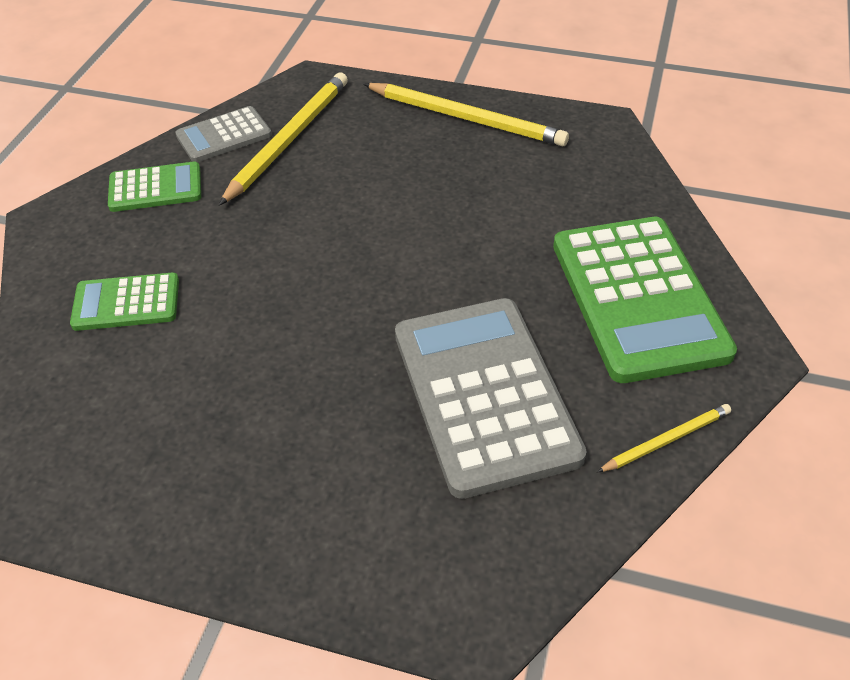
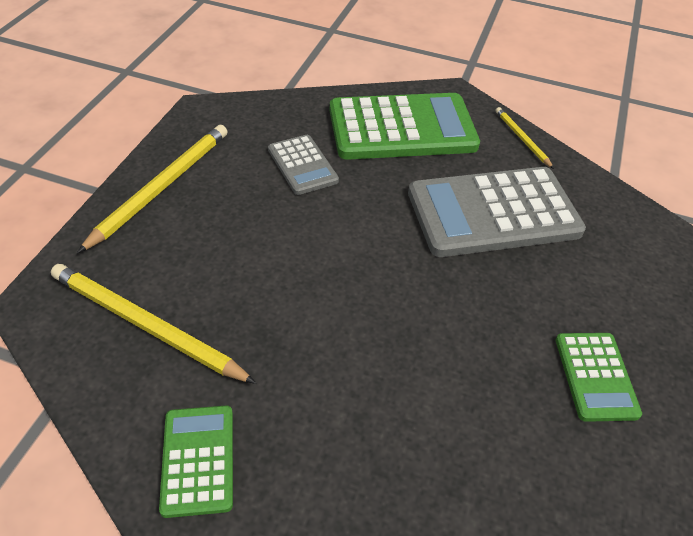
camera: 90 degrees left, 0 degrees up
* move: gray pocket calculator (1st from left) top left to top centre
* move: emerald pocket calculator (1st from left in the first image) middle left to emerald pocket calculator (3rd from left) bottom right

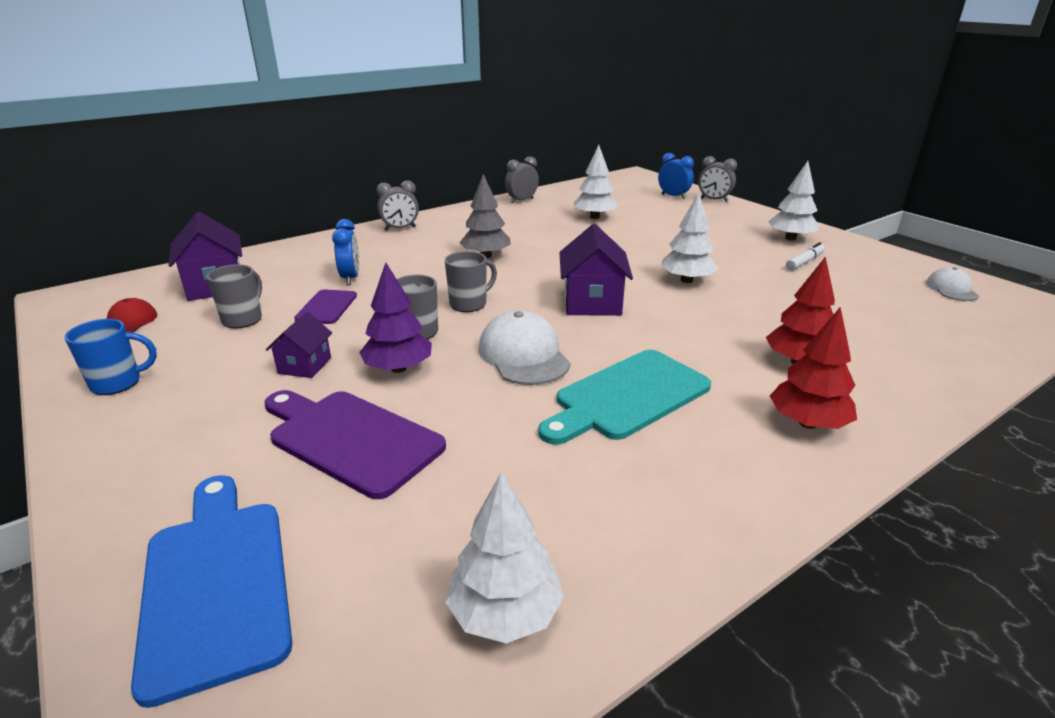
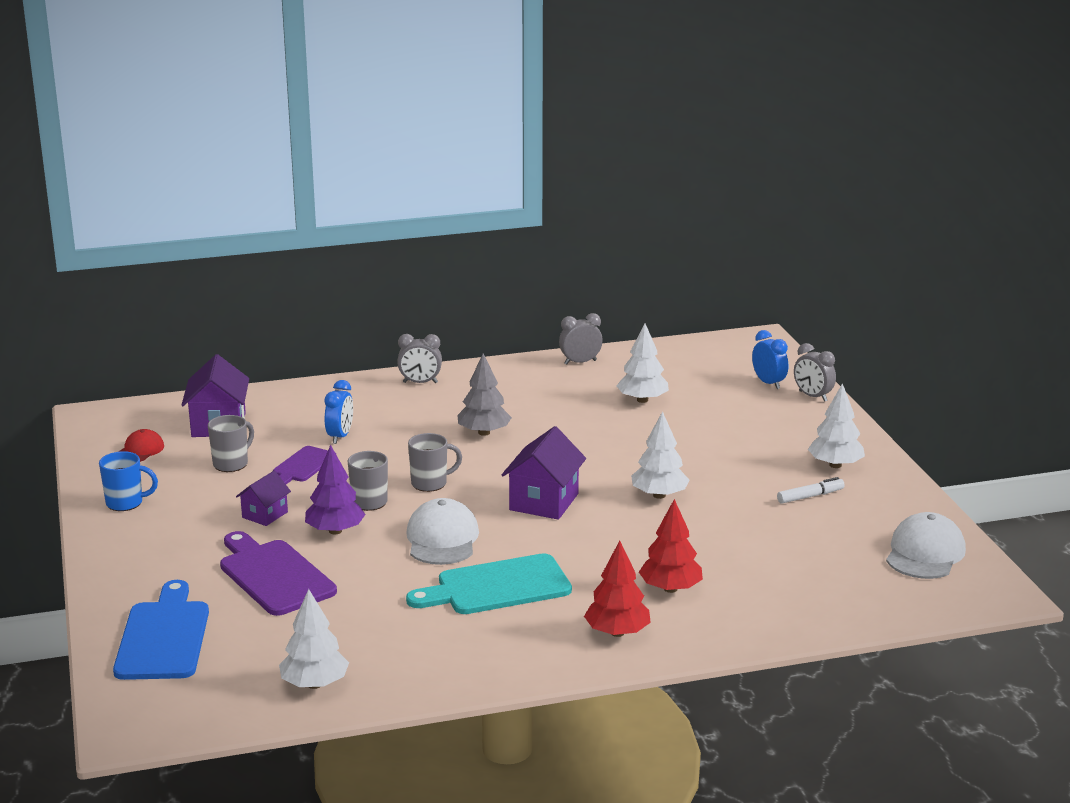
camera: 20 degrees right, 5 degrees down
* resize: pure white cap (2nd from left) middle right = bottom right x1.69

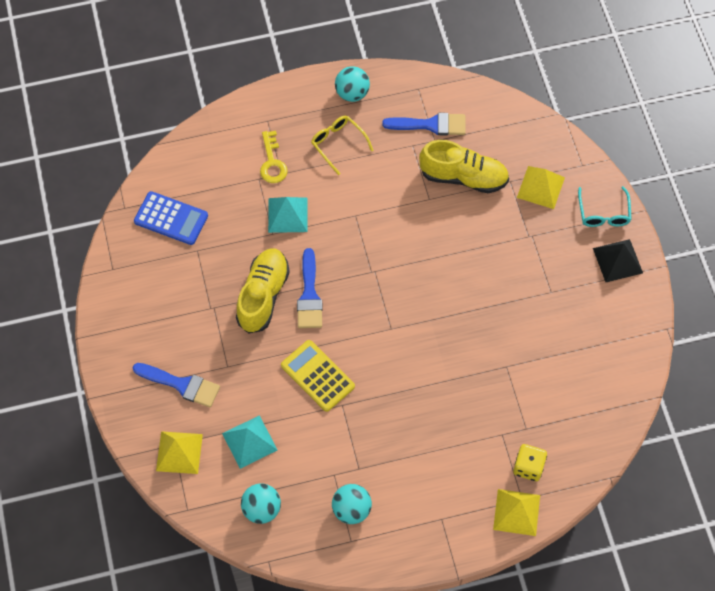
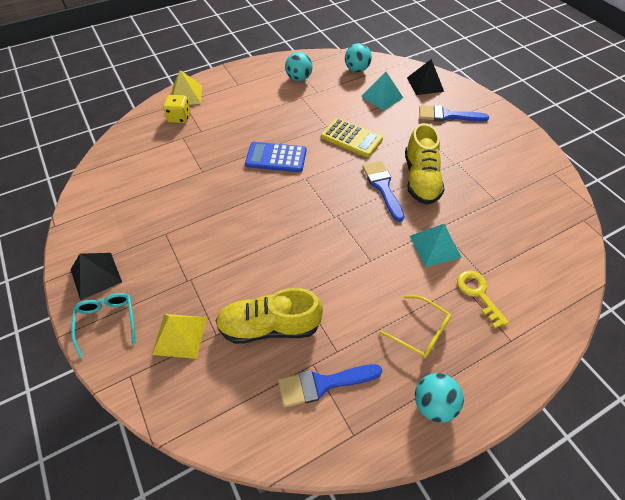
camera: 165 degrees right, 10 degrees down
* move: royal blue pocket calculator middle left to top centre
* recolor: bright yellow solid pyramid (1st from left) bottom left to black solid pyramid (2nd from left) top right

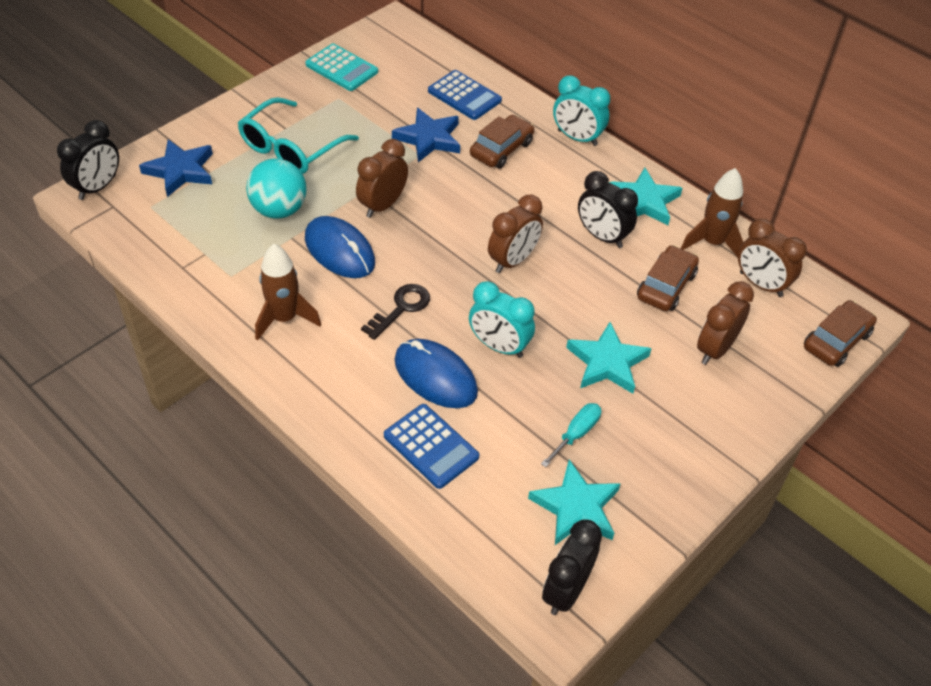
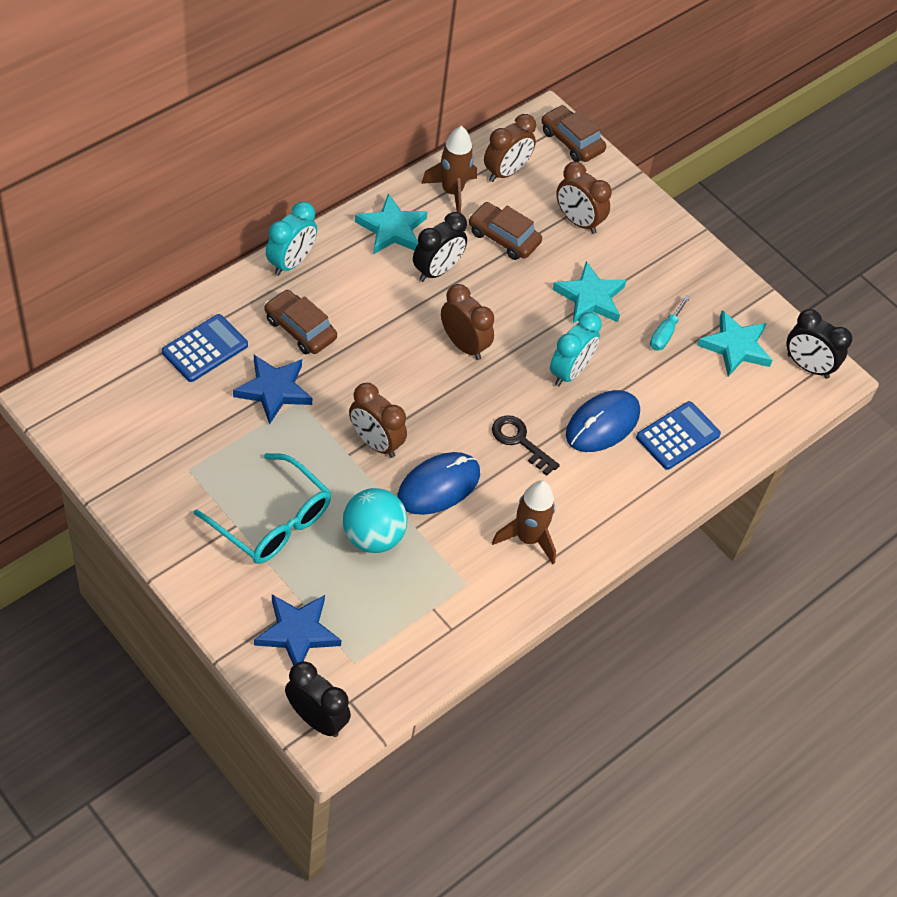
camera: 90 degrees left, 5 degrees up
* rotate: aqua flat screwdriver centre = middle right 105 degrees counterclockwise
* delete: aqua pocket calculator top centre

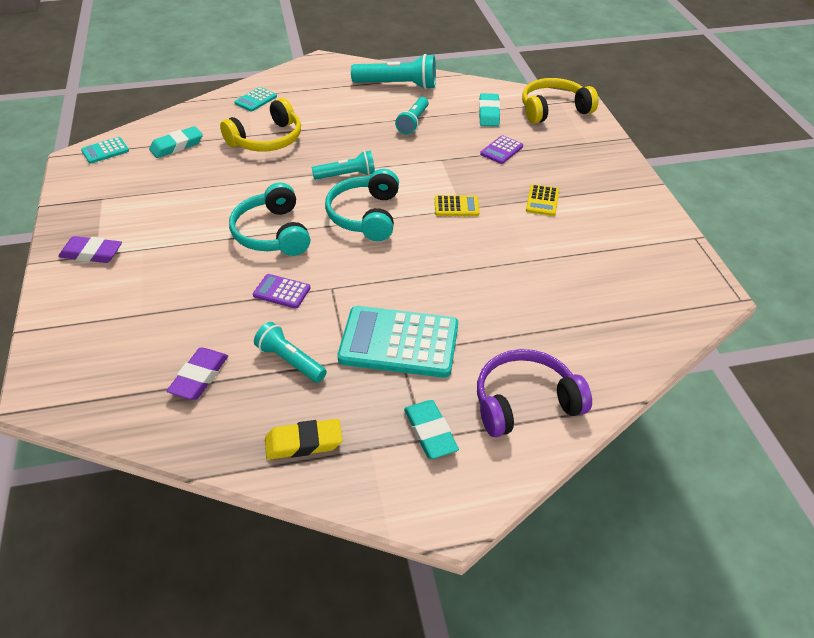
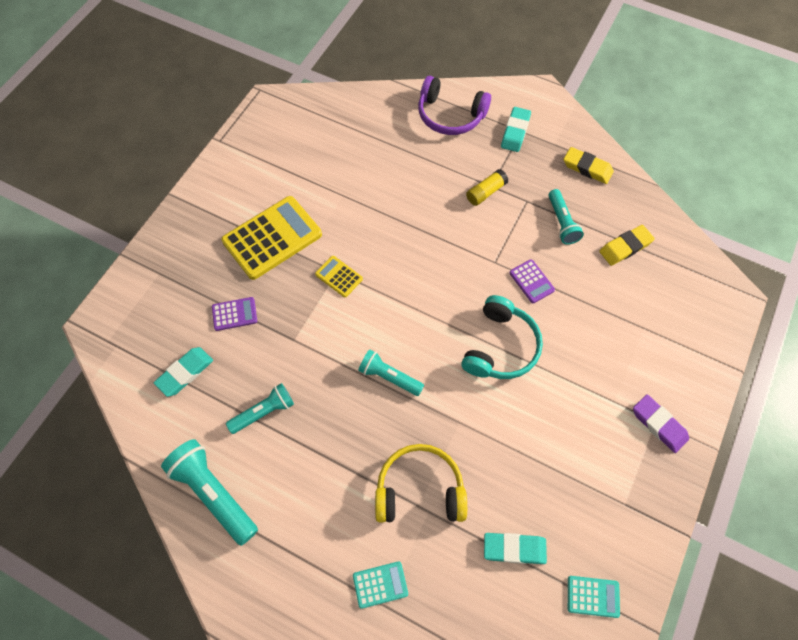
camera: 140 degrees left, 20 degrees up
* resize: bright yellow pocket calculator (2nd from left in the first image) top centre = centre x2.12
* replace: aqua pocket calculator (3rd from left) centre to bright yellow stick of glue top centre
* recolor: royal purple eraser (2nd from left) middle left to bright yellow eraser (2nd from left) middle right
* delete: aqua headset (2nd from left) top centre
* delete: bright yellow headset (2nd from left) top right

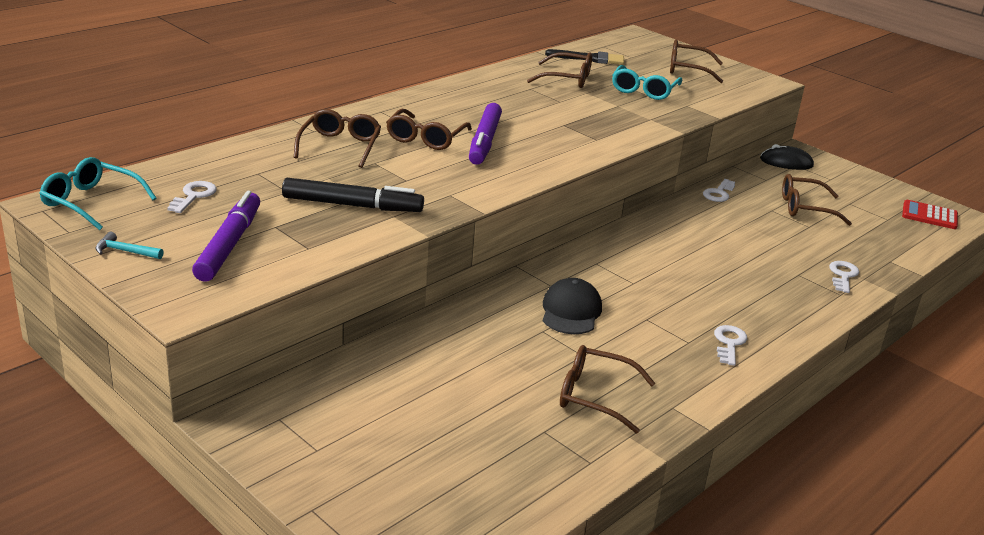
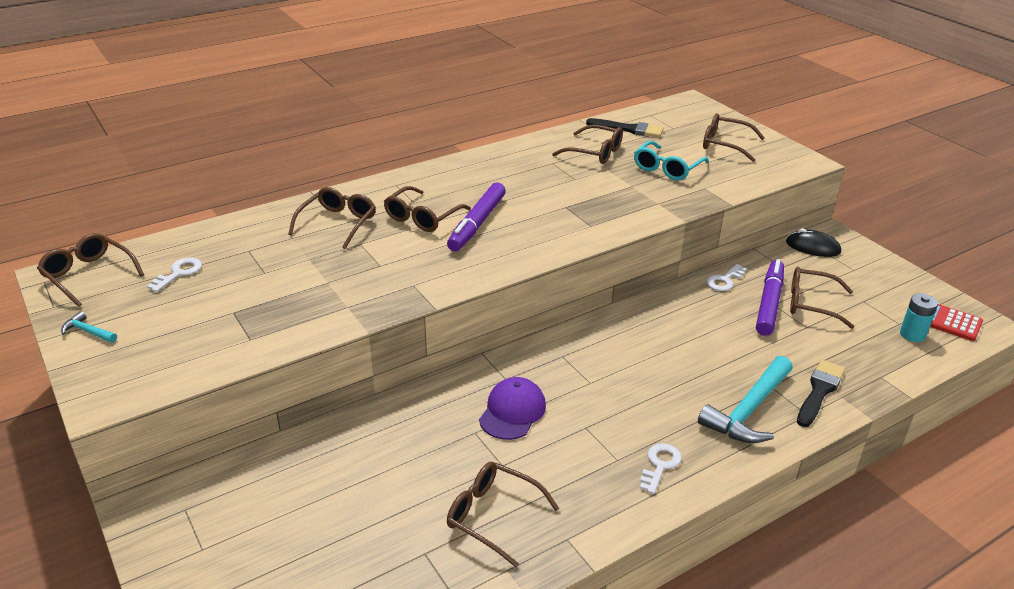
camera: 15 degrees right, 5 degrees up
* recolor: aqua eyeglasses (1st from left) middle left to brown eyeglasses (1st from left) middle left
* recolor: black cap centre to royal purple cap bottom centre
* insert: aqua hammer (2nd from left) bottom right
* move: royal purple marker pen (1st from left in the first image) middle left to royal purple marker pen (2nd from left) middle right
* replace: pure white latchkey (4th from left) middle right to black paint brush (2nd from left) bottom right
* insert: aqua battery middle right
* delete: black marker pen centre

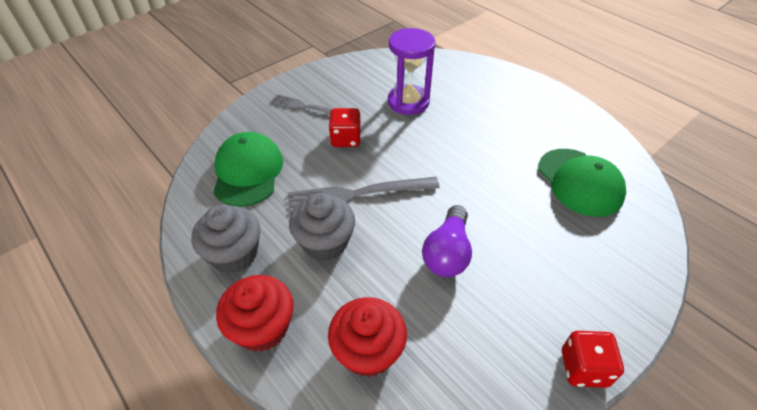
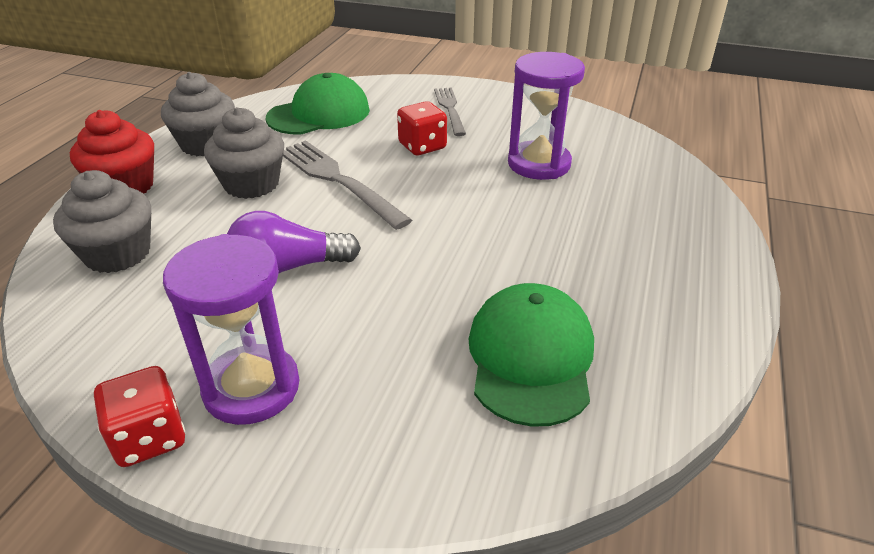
camera: 60 degrees right, 10 degrees down
* recolor: crimson fairy cake (2nd from left) bottom centre to gray fairy cake (1st from left) middle left
* insert: royal purple hourglass (1st from left) middle left
* rotate: emerald cap (2nd from left) middle right = centre 150 degrees clockwise

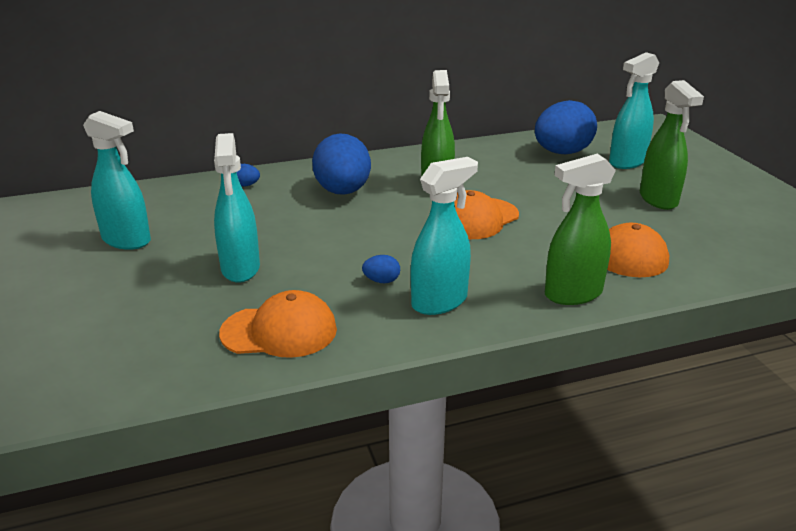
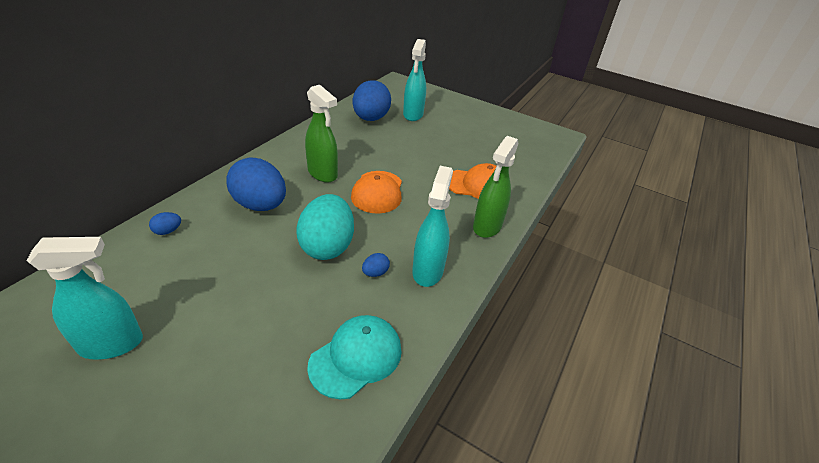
camera: 45 degrees left, 10 degrees up
* insert: aqua toy egg centre
* recolor: orange cap (1st from left) centre to aqua cap bottom centre
* delete: aqua sprayer (2nd from left) middle left
* delete: emerald sprayer (3rd from left) top right

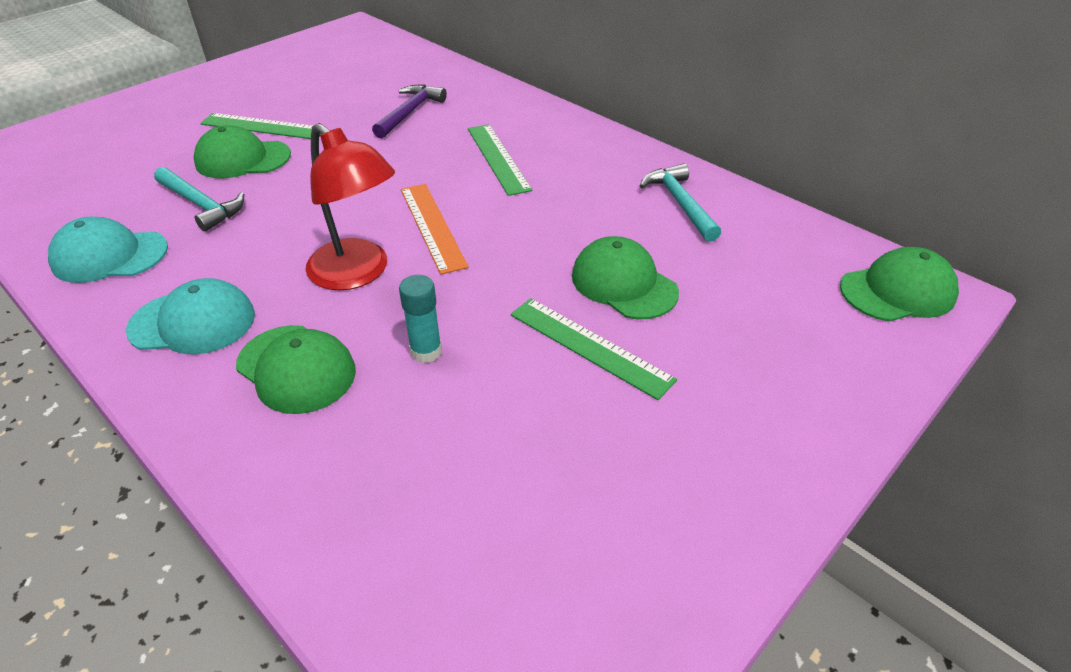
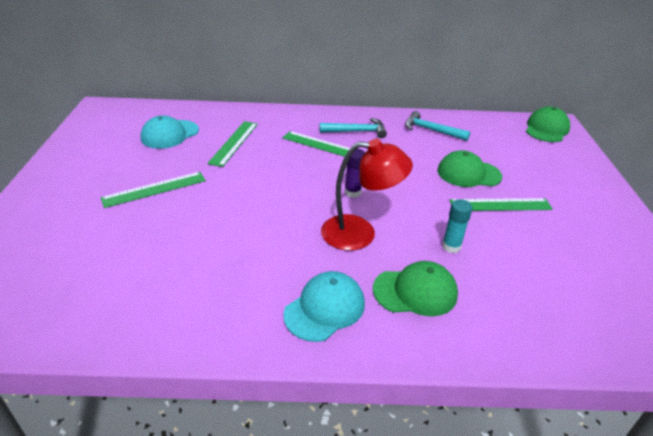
camera: 45 degrees left, 5 degrees down
* move: aqua cap (1st from left) middle left to top left
* replace: royal purple hammer top centre to emerald ruler (2nd from left) top centre
* move: aqua hammer (1st from left) top left to top centre
* replace: orange ruler centre to royal purple stick of glue centre
* delete: emerald cap (1st from left) top left

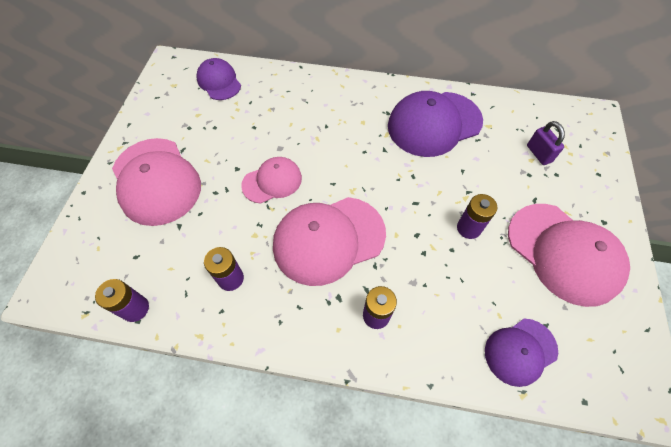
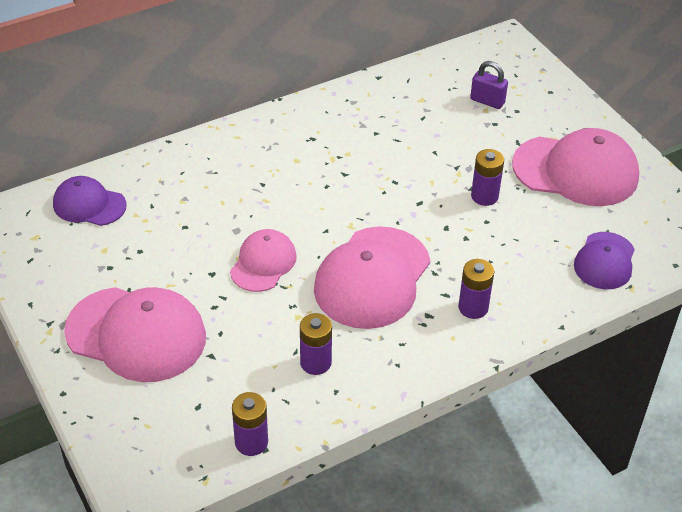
camera: 40 degrees left, 15 degrees down
* delete: royal purple cap (2nd from left) top centre

